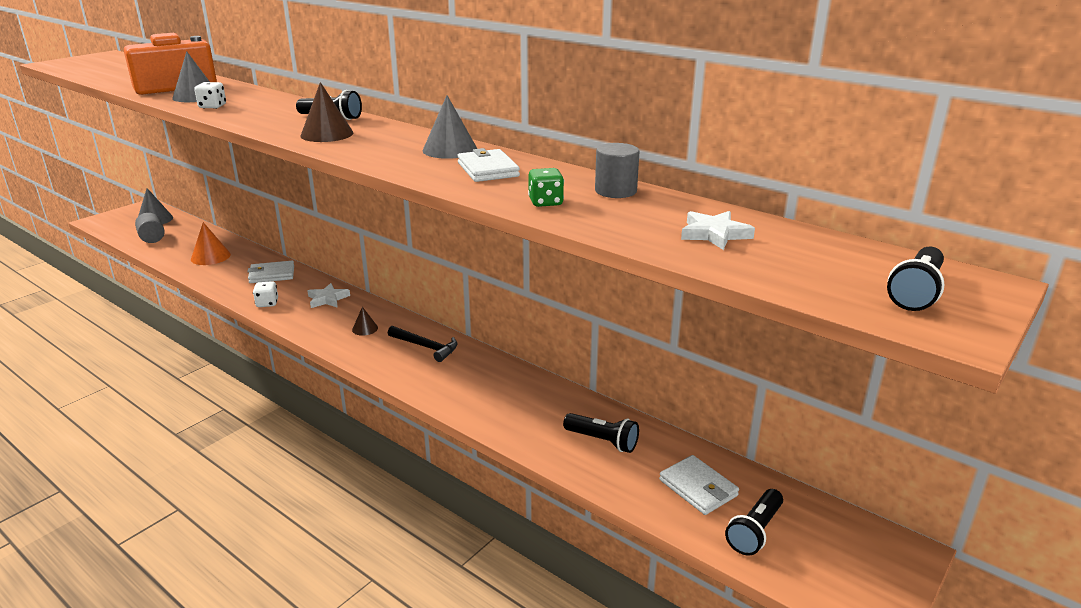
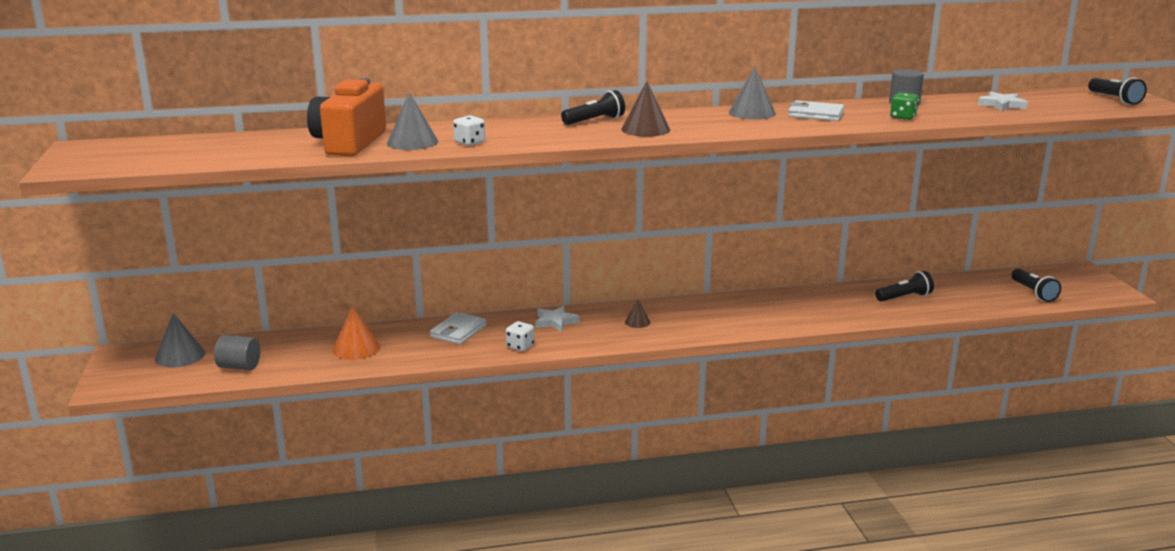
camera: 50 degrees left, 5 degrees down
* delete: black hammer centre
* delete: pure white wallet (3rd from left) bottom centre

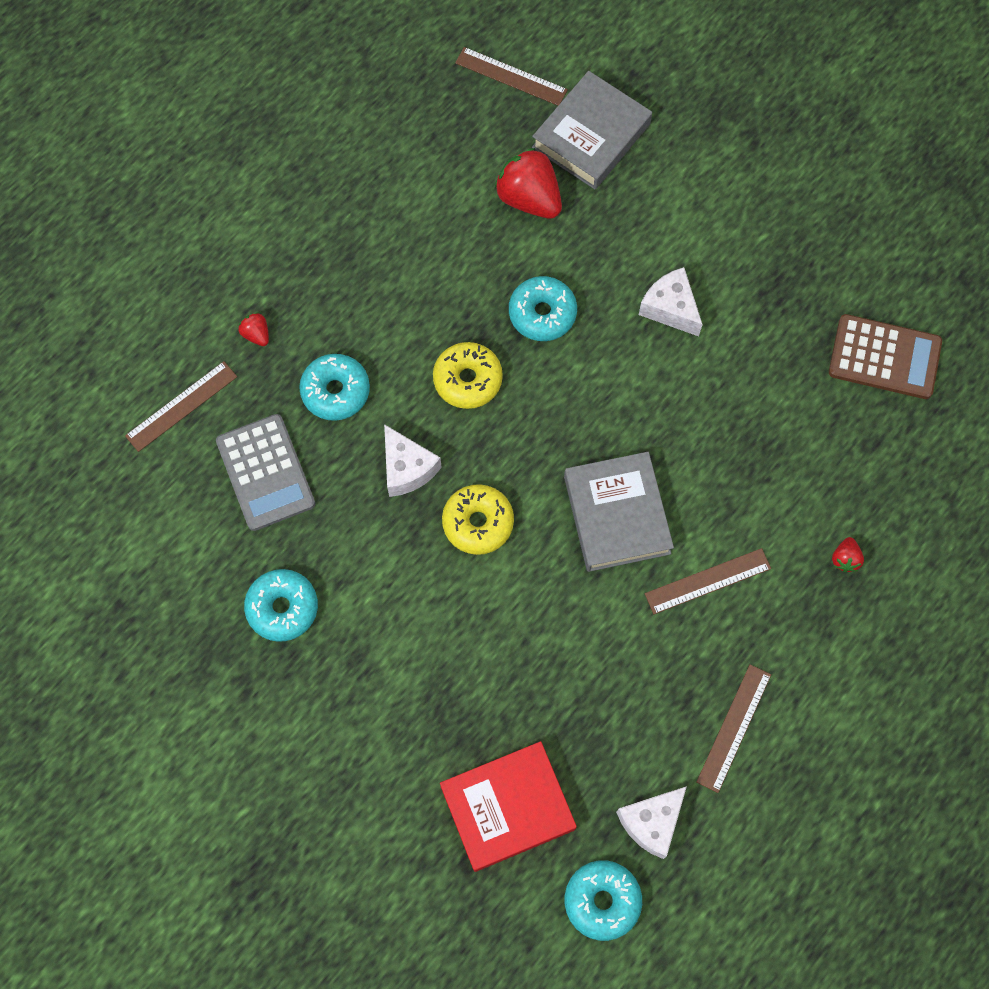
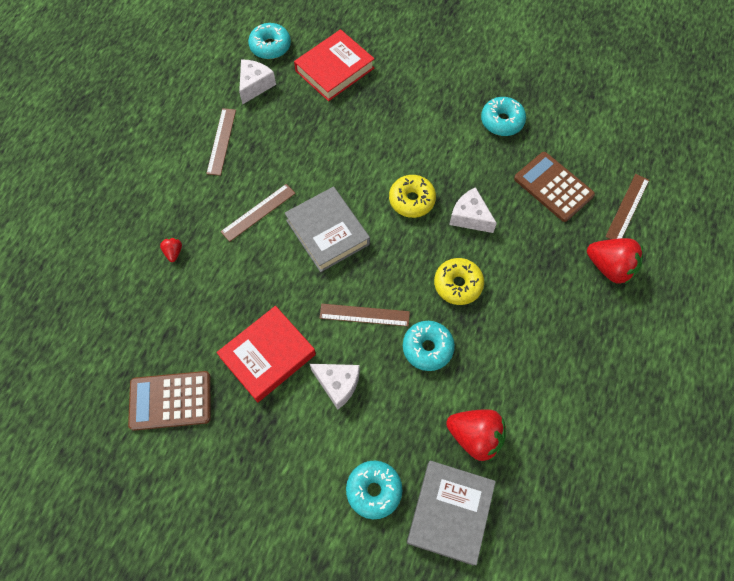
camera: 160 degrees right, 5 degrees down
* insert: crimson book (1st from left) centre
* move: brown ruler (2nd from left in the first image) top centre to brown ruler (3rd from left) centre
* move: aqua glazed donut (2nd from left) centre to bottom centre
* recolor: gray pocket calculator middle left to brown pocket calculator (2nd from left) top right
* resize: crimson strawberry (1st from left in the first image) top left = middle right x2.14

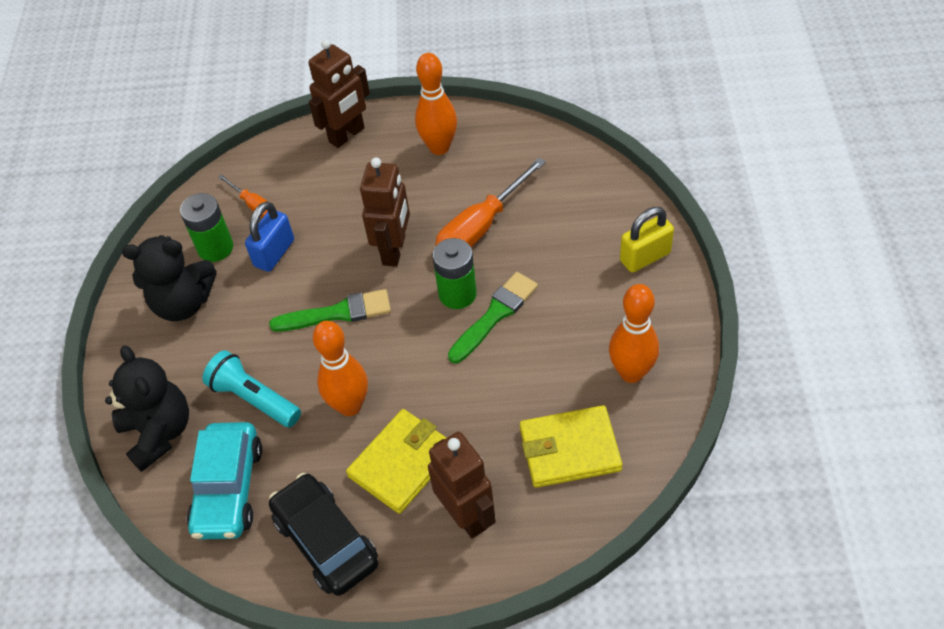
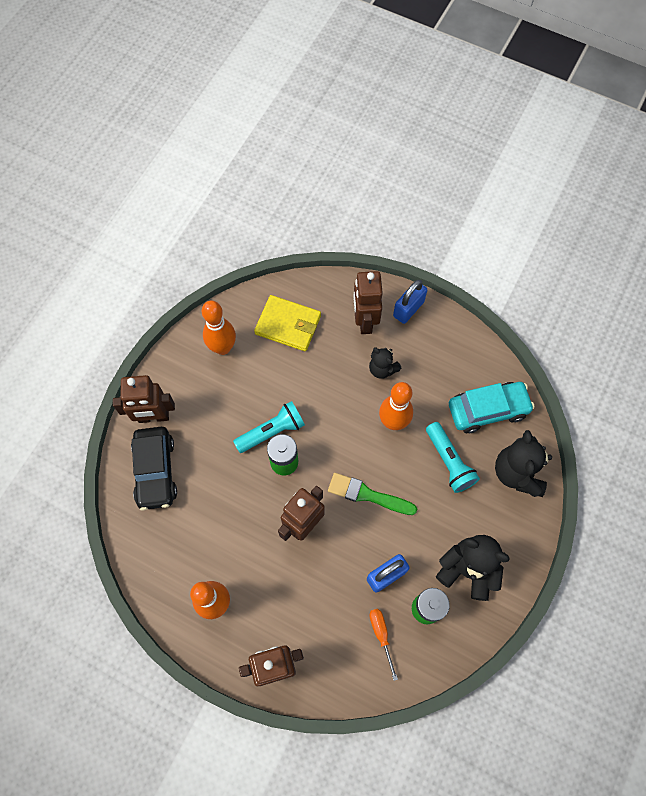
camera: 155 degrees left, 15 degrees up
* replace: bright yellow lock middle right to brown robot (1st from left) middle left
* move: black car bottom centre to middle left
* replace: emerald paint brush (2nd from left) centre to aqua pocket torch (1st from left) centre
* replace: bright yellow wallet (1st from left) bottom centre to black teddy bear (1st from left) centre
* insert: royal blue lock (2nd from left) centre
* rotate: aqua car bottom left = middle right 45 degrees clockwise
* delete: orange flat screwdriver (2nd from left) top centre

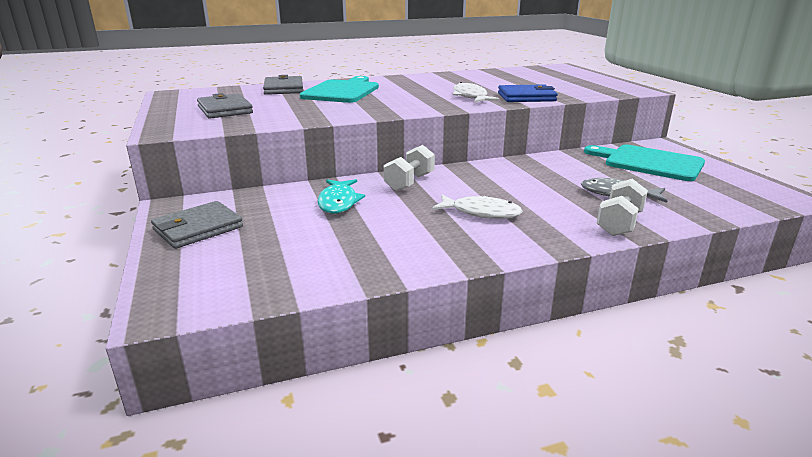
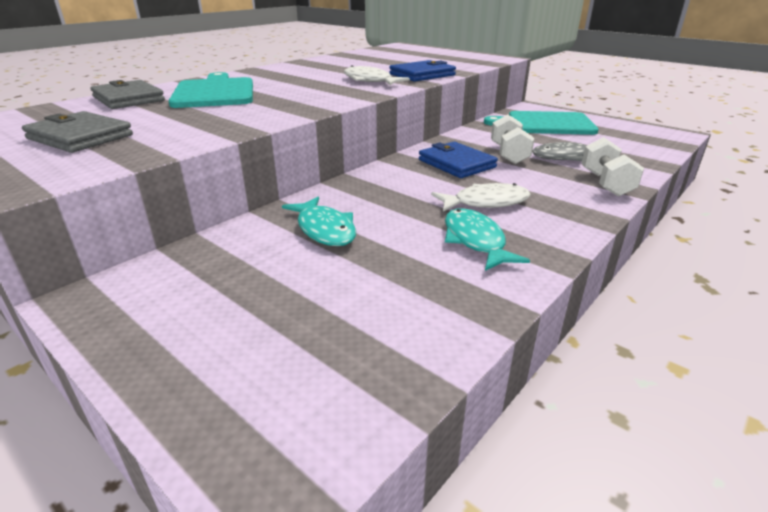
camera: 30 degrees left, 5 degrees up
* insert: royal blue wallet (2nd from left) top centre
* insert: aqua toy fish (2nd from left) centre
* move: pure white free weight (1st from left) centre to top right
* delete: gray wallet (1st from left) middle left

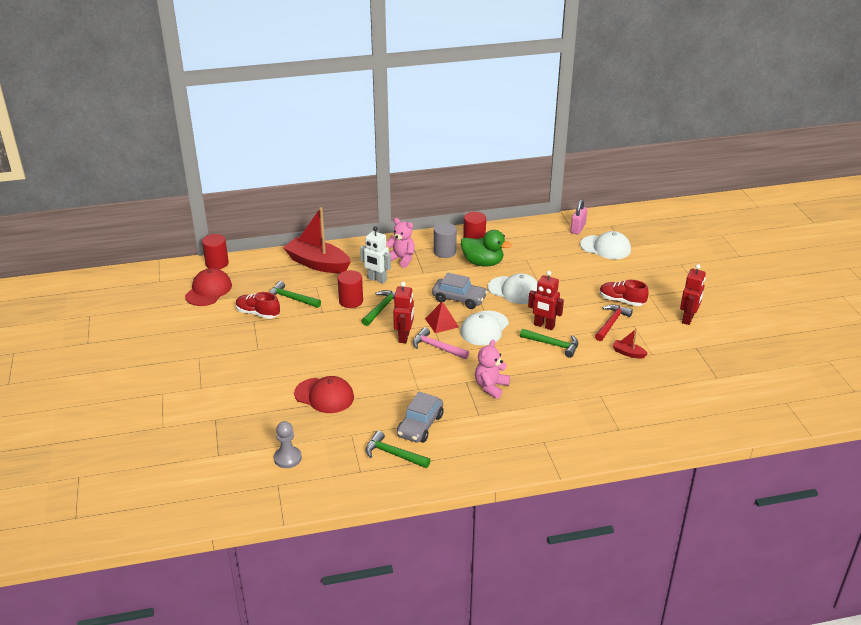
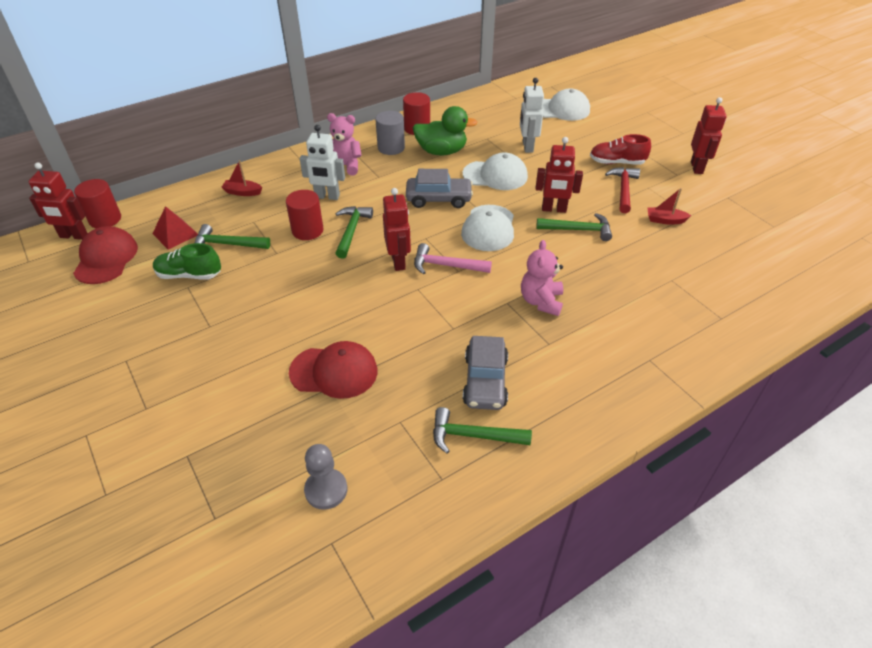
camera: 20 degrees left, 10 degrees up
* insert: crimson robot (1st from left) top left
* move: crimson solid pyramid centre to middle left
* recolor: crimson lace-up shoe (1st from left) middle left to emerald lace-up shoe middle left
* resize: crimson sailboat (1st from left) centre = top left x0.43
* insert: pure white robot (2nd from left) top centre
* delete: pink lock middle right

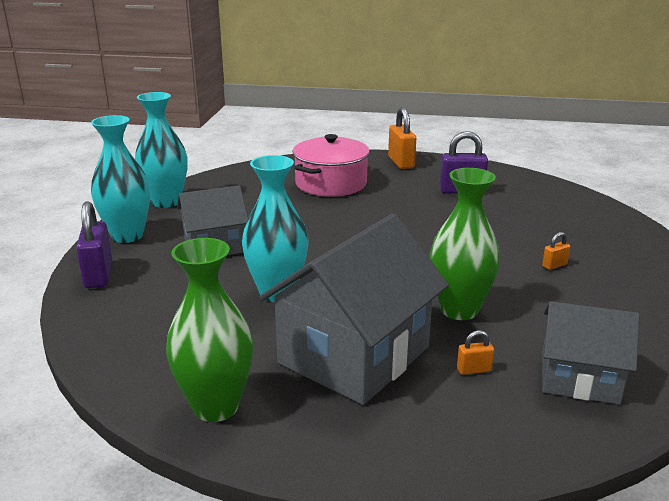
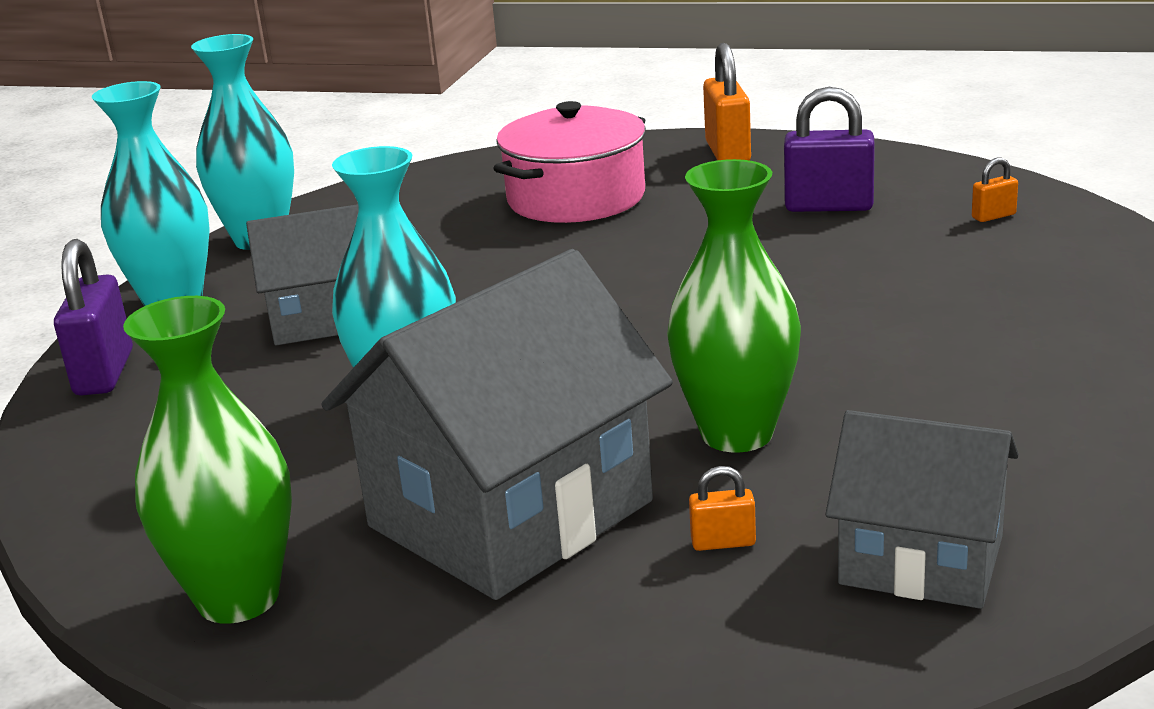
camera: 10 degrees right, 0 degrees up
* move: orange lock (3rd from left) middle right to top right

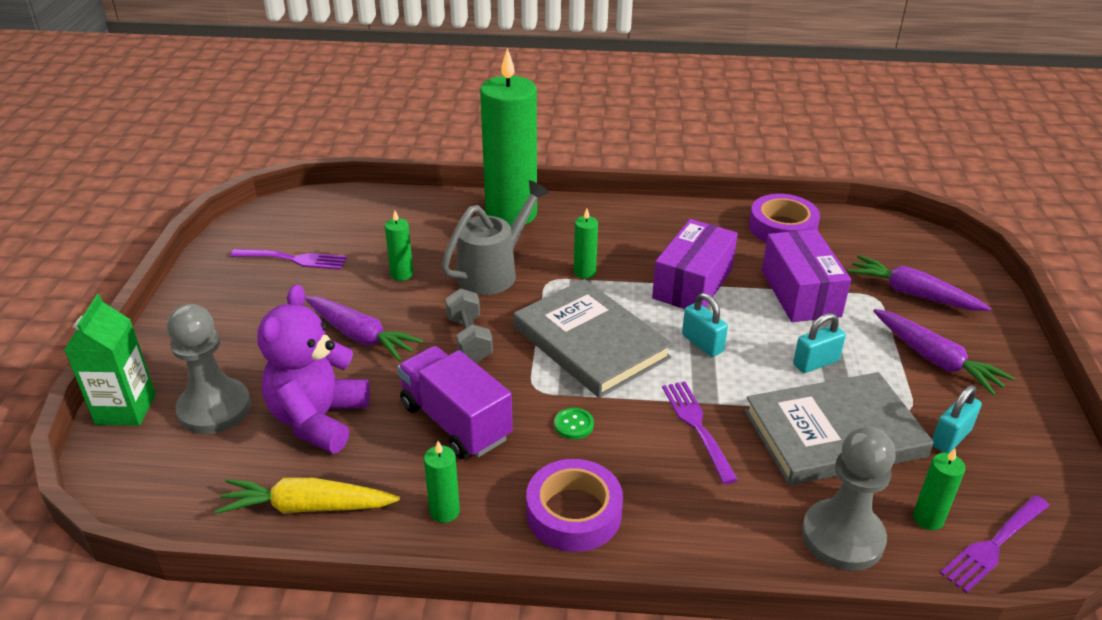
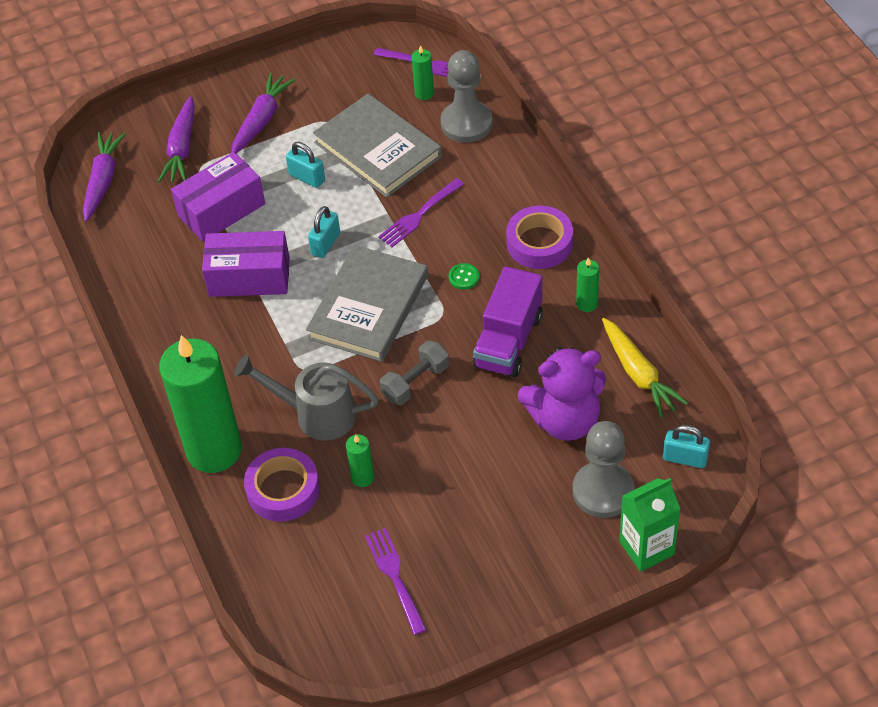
camera: 115 degrees left, 15 degrees up
* move: royal purple carrot (1st from left) middle left to top left
* move: royal purple tape (2nd from left in the first image) middle right to royal purple tape (1st from left) bottom left
* move: aqua lock (3rd from left) bottom right to middle right
* delete: emerald wax candle (4th from left) centre

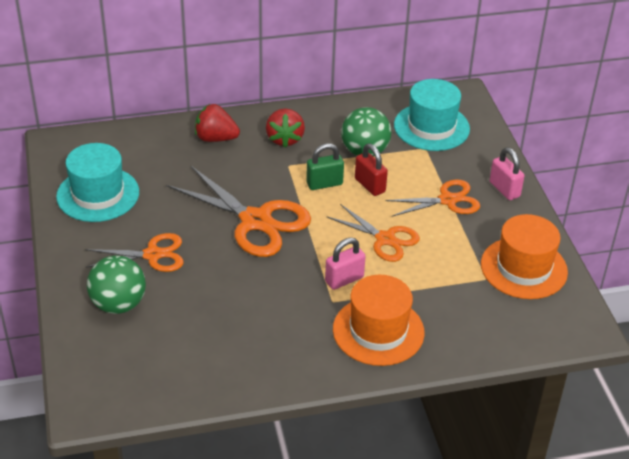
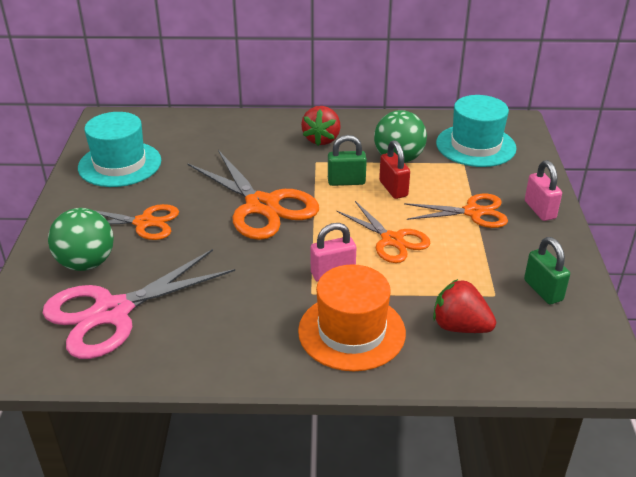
camera: 15 degrees right, 5 degrees down
* insert: pink shears middle left
* move: crimson strawberry (1st from left in the first image) top centre to crimson strawberry (2nd from left) middle right
* replace: orange hat (2nd from left) middle right to emerald lock (2nd from left) middle right

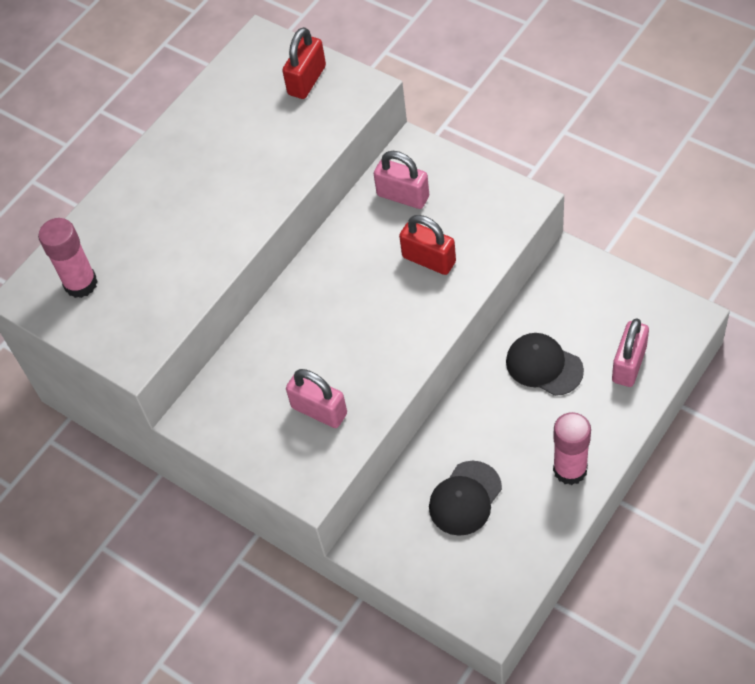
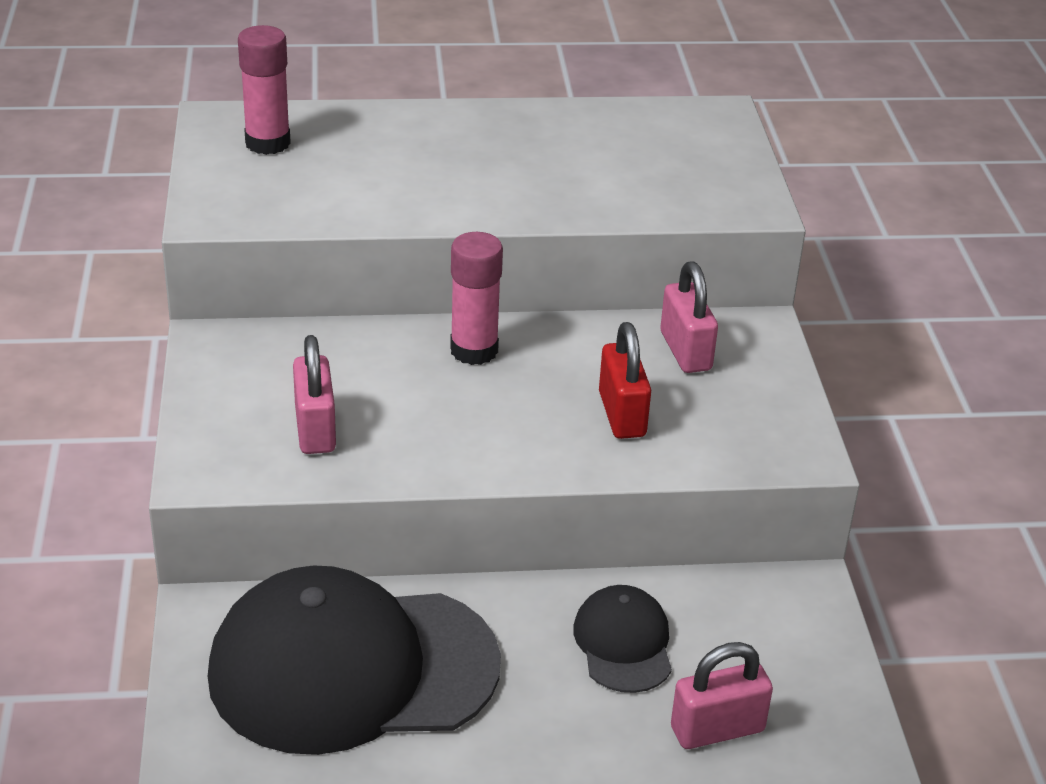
camera: 40 degrees right, 20 degrees down
* resize: black cap (1st from left) bottom centre = bottom centre x2.16
* move: pink stick of glue (2nd from left) middle right to centre
* delete: crimson lock (1st from left) top centre

